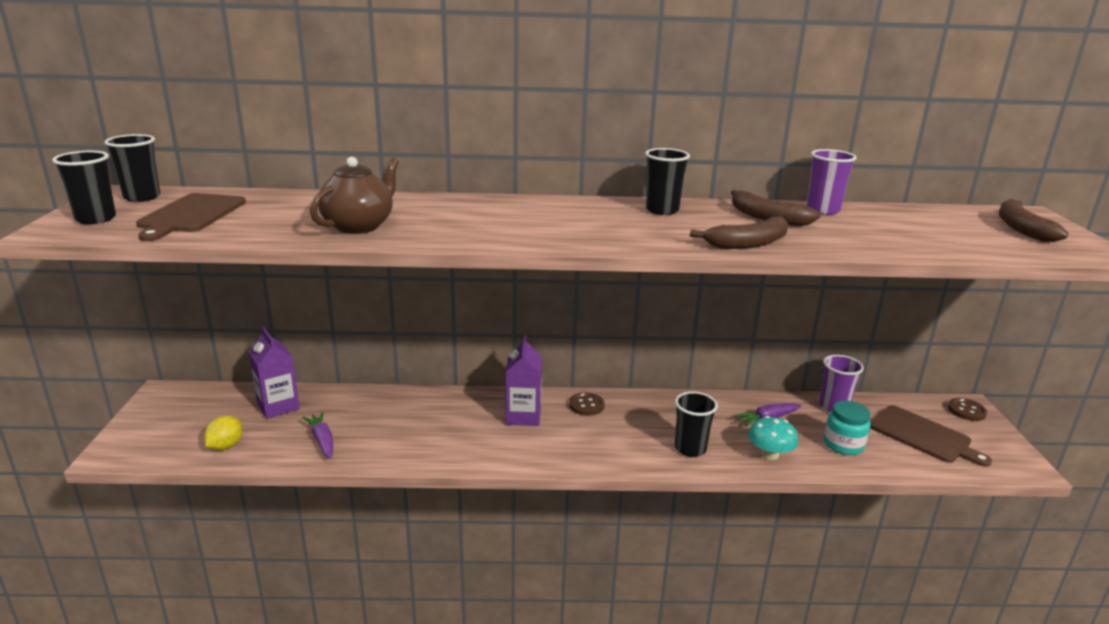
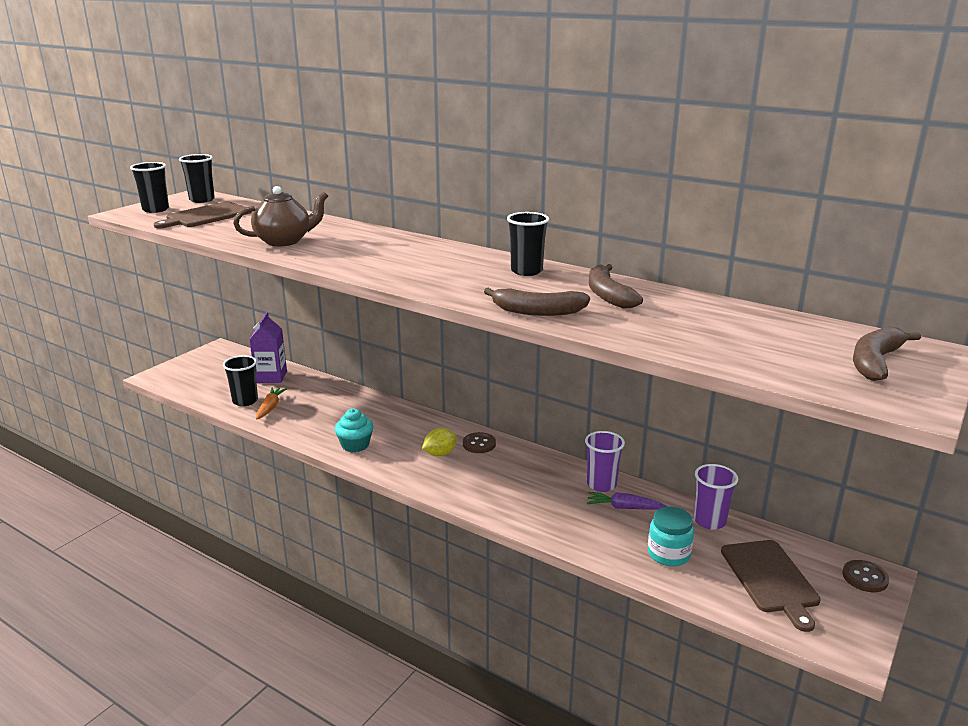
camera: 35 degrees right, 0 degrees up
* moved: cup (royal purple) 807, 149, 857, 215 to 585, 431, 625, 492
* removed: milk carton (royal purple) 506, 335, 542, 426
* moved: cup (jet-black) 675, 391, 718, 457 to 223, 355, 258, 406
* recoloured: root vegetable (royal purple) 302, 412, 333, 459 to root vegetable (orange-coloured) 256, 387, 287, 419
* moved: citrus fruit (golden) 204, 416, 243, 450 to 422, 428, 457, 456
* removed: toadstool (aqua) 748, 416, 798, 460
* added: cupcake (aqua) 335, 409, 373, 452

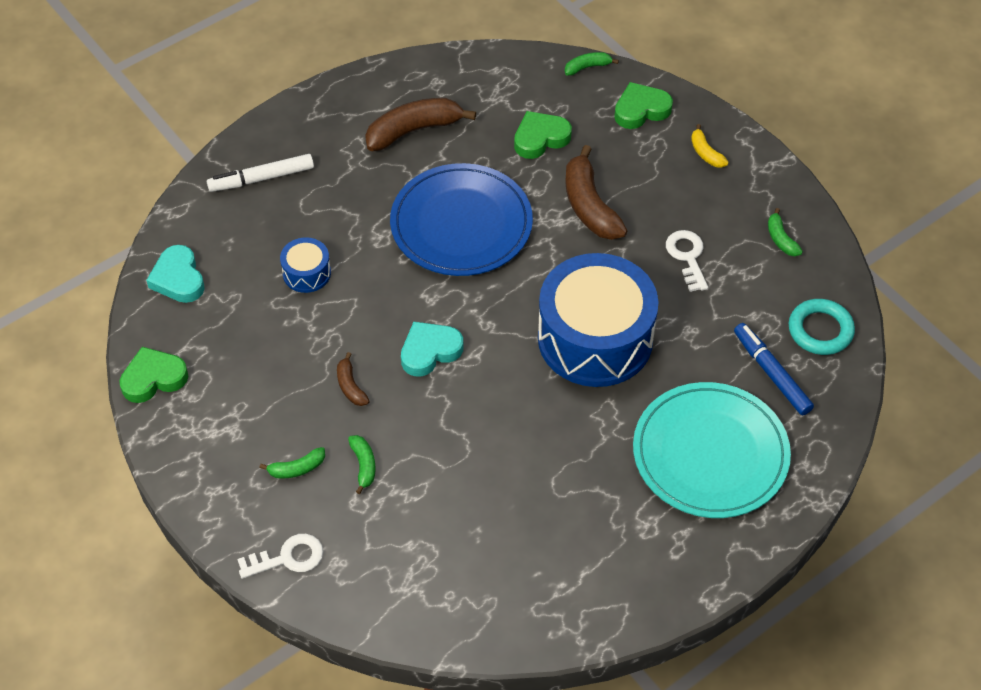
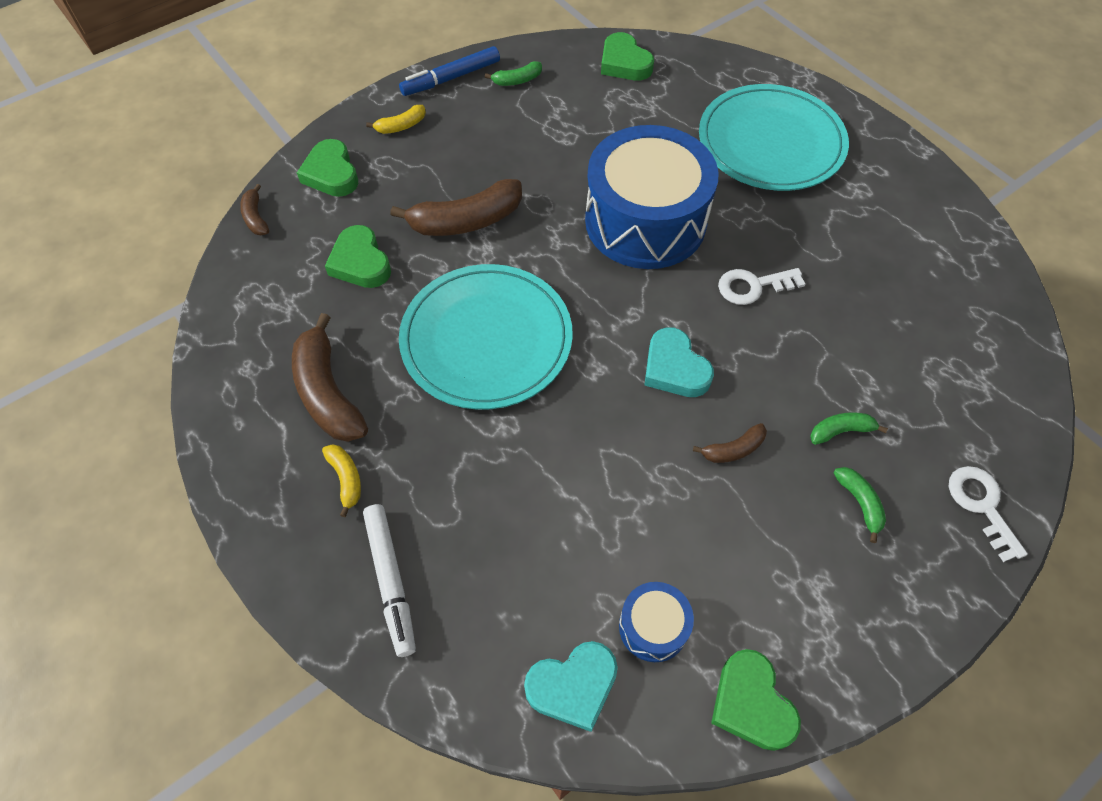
camera: 90 degrees left, 5 degrees up
* recoloured: toy banana (leaf-green) 565, 52, 619, 76 to toy banana (russet) 240, 184, 269, 235
* recoloured: plate (royal blue) 390, 163, 533, 276 to plate (aqua) 399, 264, 573, 410
* moved: latchkey (white) 666, 230, 708, 292 to 718, 268, 805, 305
* moved: snare drum (royal blue) 280, 237, 331, 293 to 619, 582, 694, 662
* replaced: ring (aqua) 789, 299, 855, 355 to heart shape (leaf-green) 601, 32, 654, 81
* moved: marker pen (royal blue) 734, 323, 814, 415 to 399, 46, 500, 96
* added: toy banana (golden) 322, 444, 361, 517

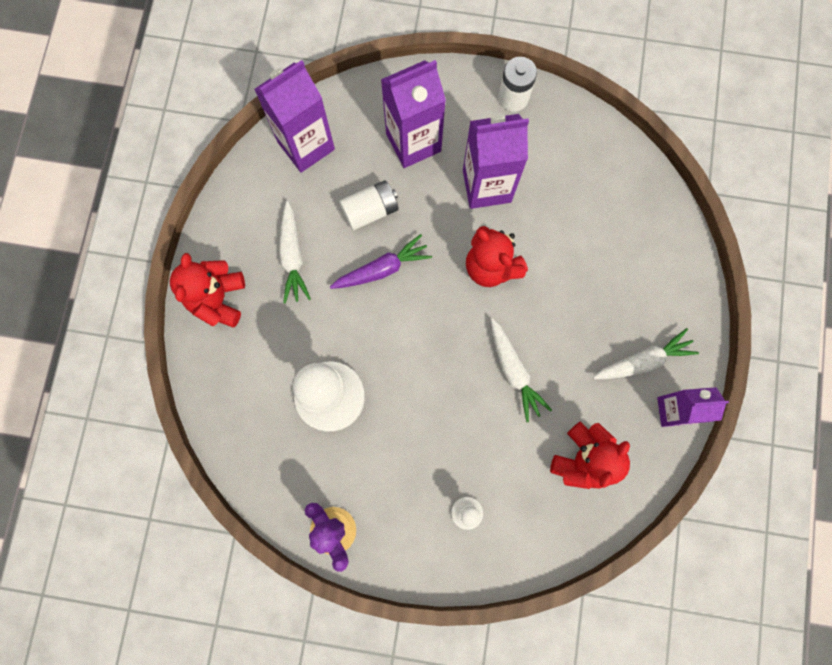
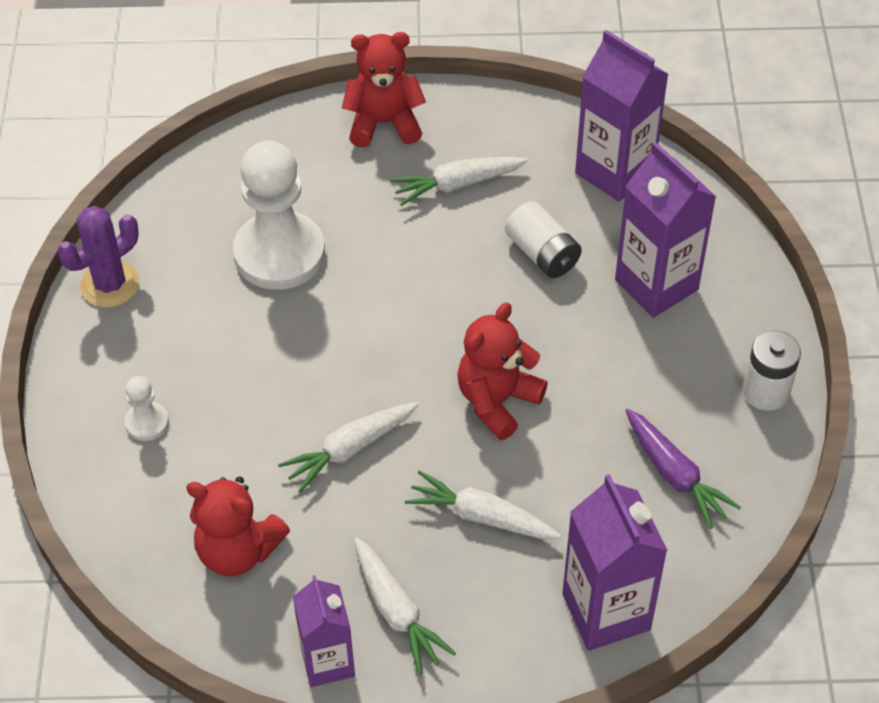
camera: 80 degrees right, 25 degrees down
* moved: milk carton (royal purple) 463, 114, 529, 209 to 562, 474, 668, 651
* moved: root vegetable (royal purple) 330, 234, 432, 289 to 625, 409, 741, 529
* added: root vegetable (white) 405, 470, 561, 539

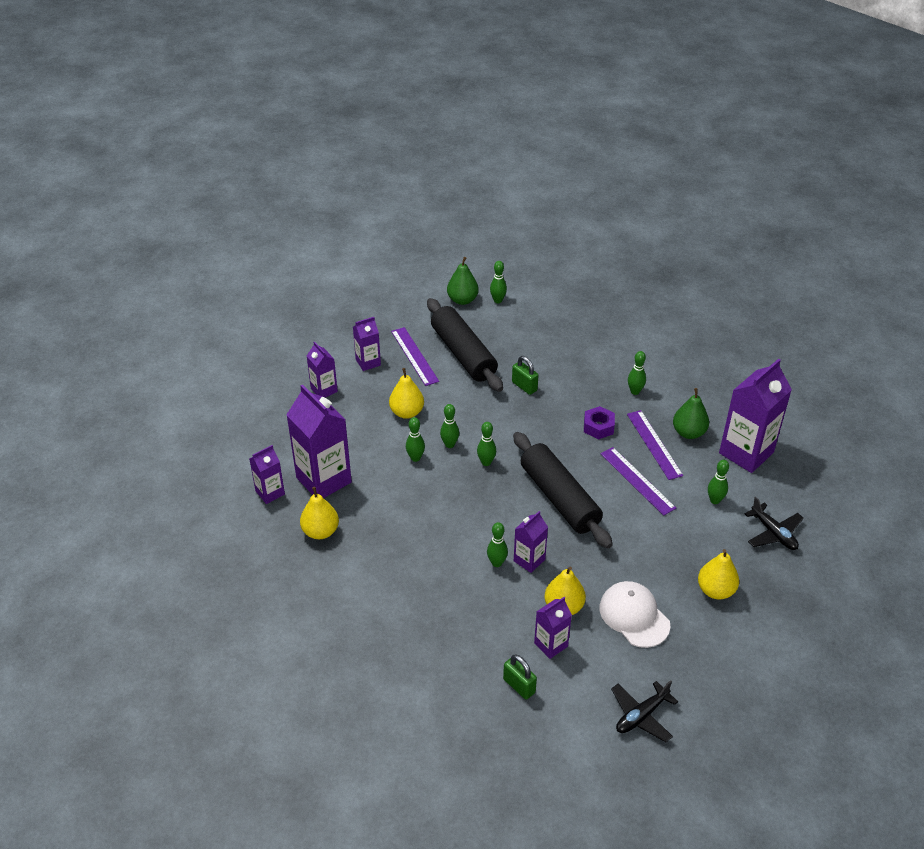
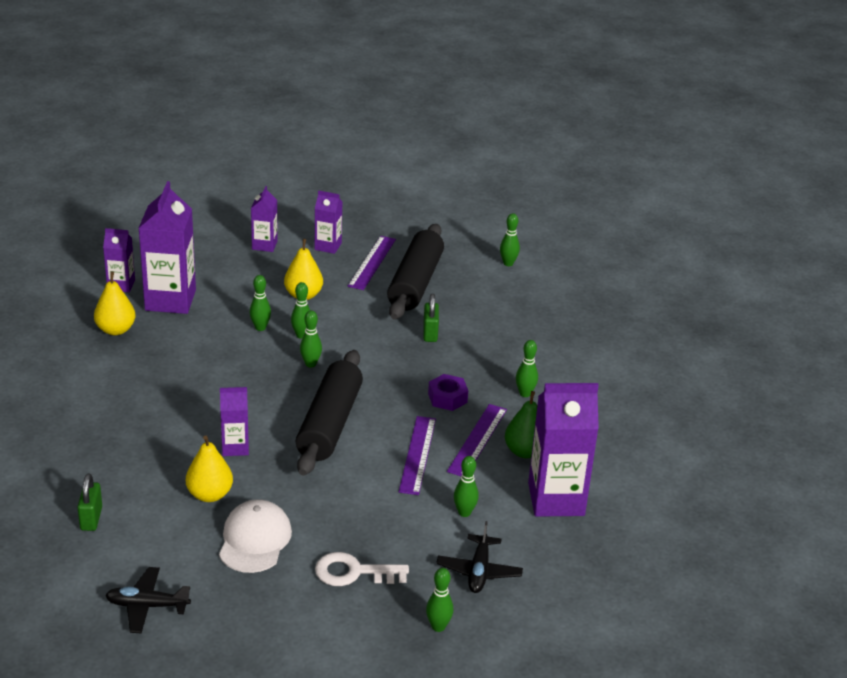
camera: 40 degrees right, 10 degrees down
* removed: pear fruit (leaf-green) 447, 257, 479, 305
* moved: skittle (leaf-green) 487, 522, 508, 567 to 426, 568, 453, 632
* replaced: pear fruit (golden) 698, 549, 739, 600 to latchkey (white) 315, 552, 409, 586
* removed: milk carton (royal purple) 534, 597, 572, 659

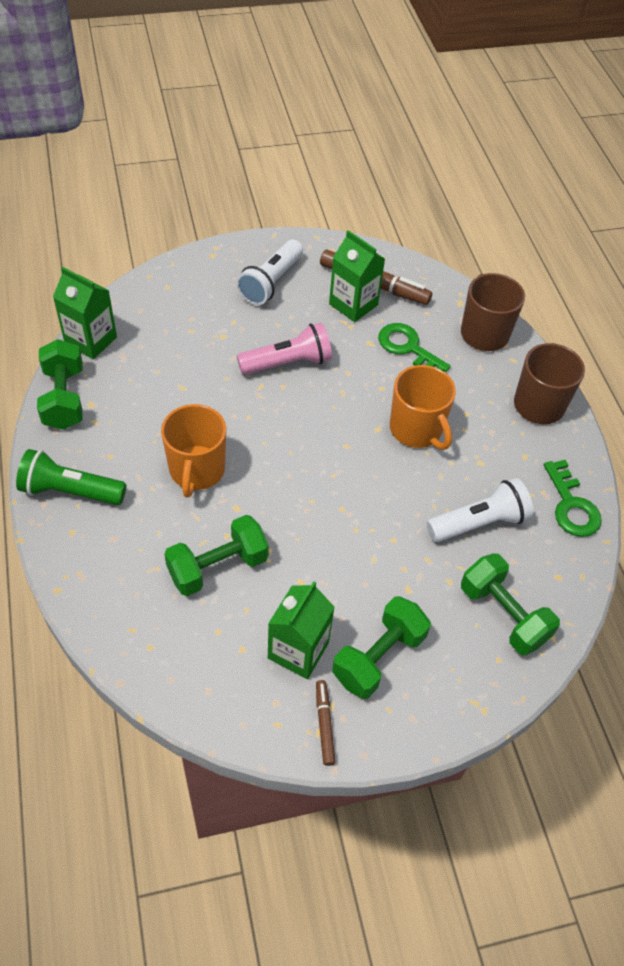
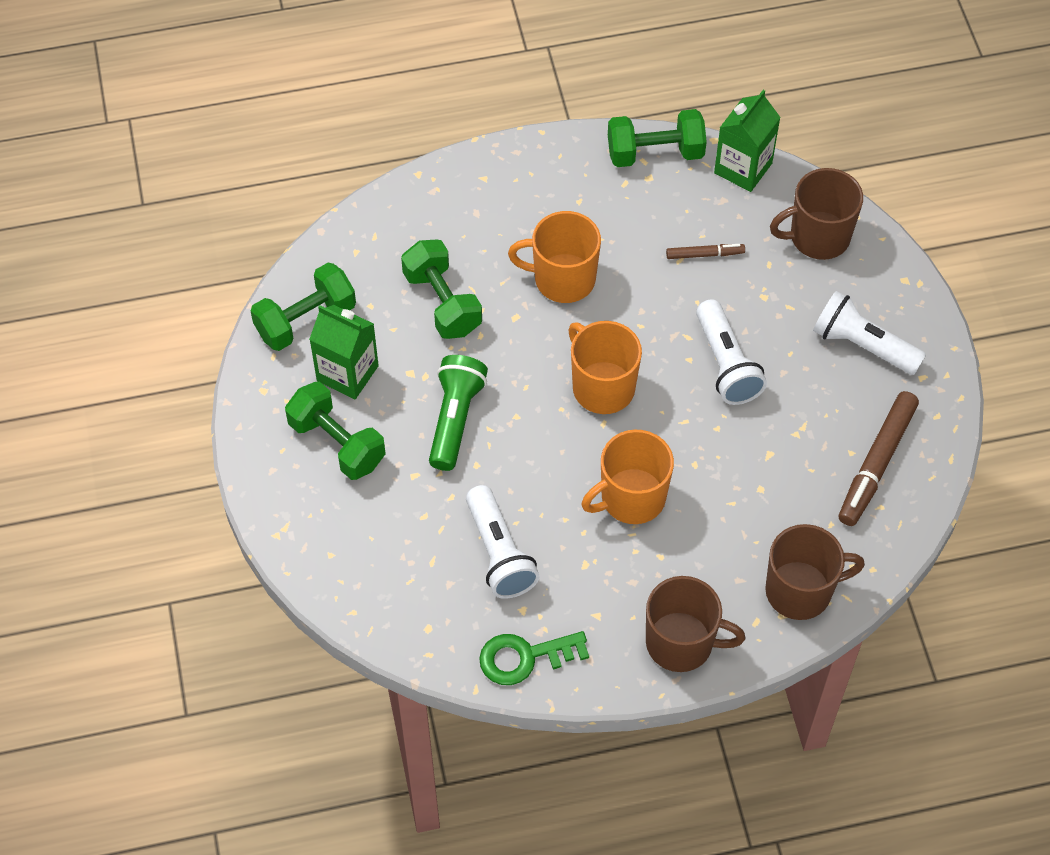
camera: 95 degrees right, 5 degrees up
* removed: milk carton (leaf-green) 329, 230, 385, 322
* recoloured: pocket torch (rosy) 237, 322, 332, 375 to pocket torch (white) 696, 299, 767, 405
* removed: latchkey (leaf-green) 378, 323, 451, 372
* moved: pocket torch (leaf-green) 16, 449, 126, 505 to 429, 355, 488, 471
* moved: dumbbell (leaf-green) 461, 553, 560, 655 to 251, 263, 356, 351
* moved: marker pen (russet) 316, 680, 335, 766 to 666, 244, 745, 259
* added: tea mug (russet) 770, 168, 863, 260
* added: tea mug (orange-coloured) 568, 321, 642, 414

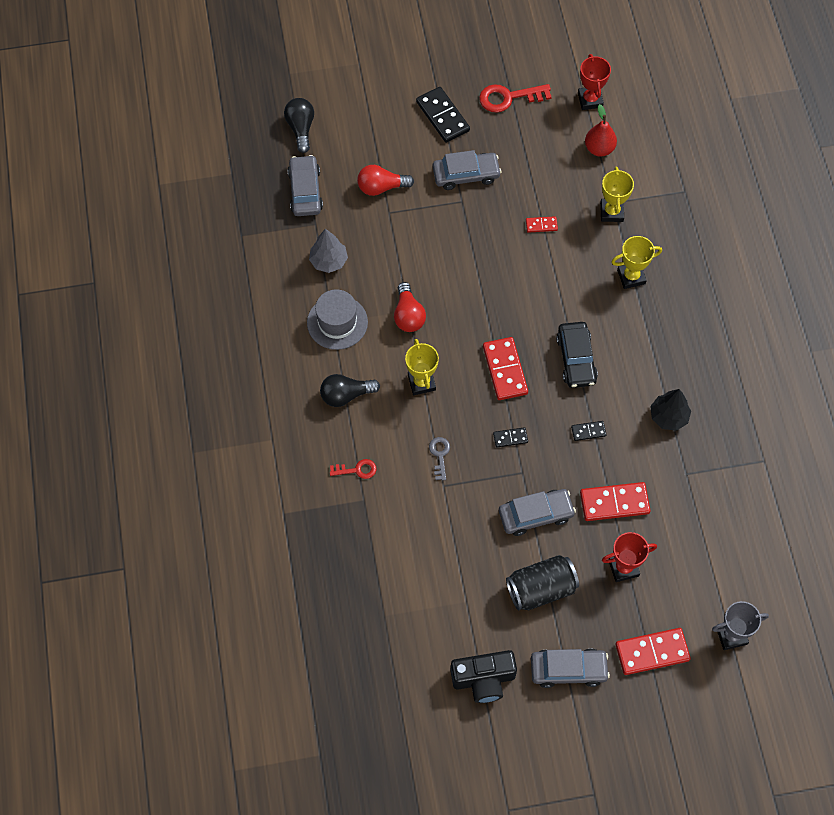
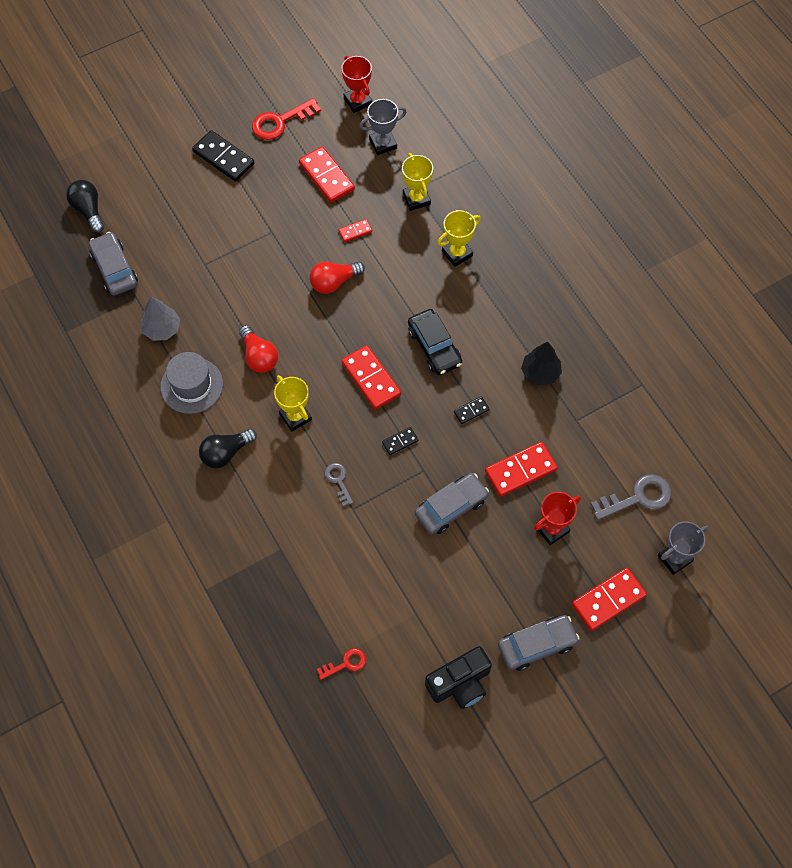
camera: 20 degrees left, 0 degrees up
* replaced: pear fruit (scarlet) 585, 104, 617, 156 to award cup (gray) 359, 99, 406, 155
* removed: automobile (gray) 433, 150, 502, 190
* moved: light bulb (scarlet) 357, 165, 414, 196 to 310, 262, 365, 294
* moved: latchkey (scarlet) 330, 459, 376, 479 to 317, 648, 366, 680
* removed: soda can (jet-black) 506, 555, 579, 611
* added: domino (scarlet) 299, 146, 355, 203
* added: latchkey (gray) 591, 474, 671, 520

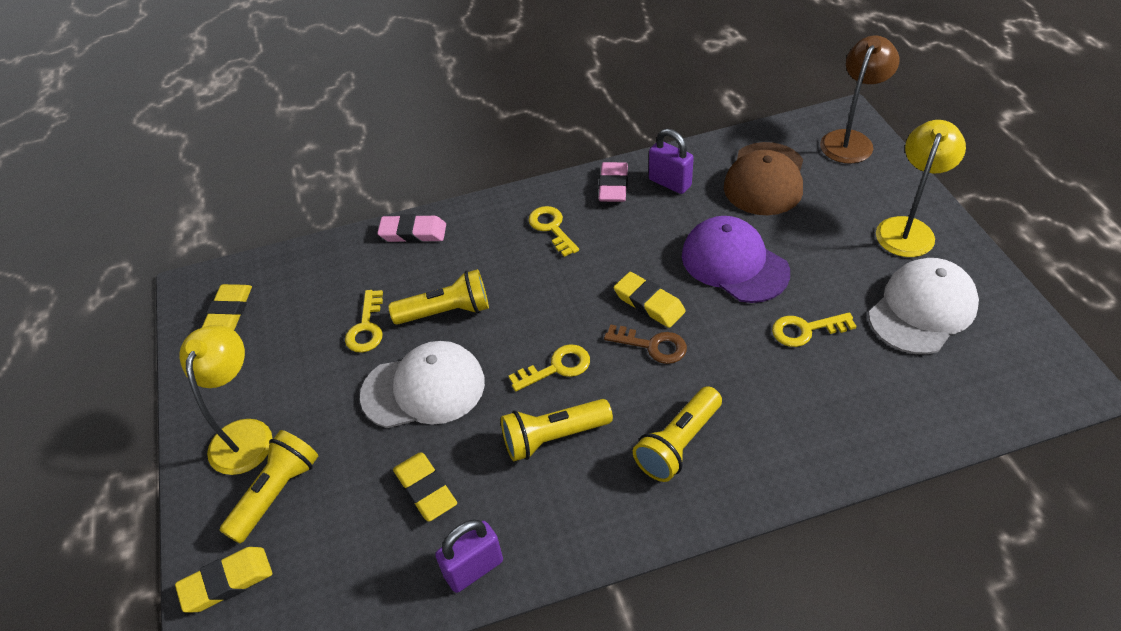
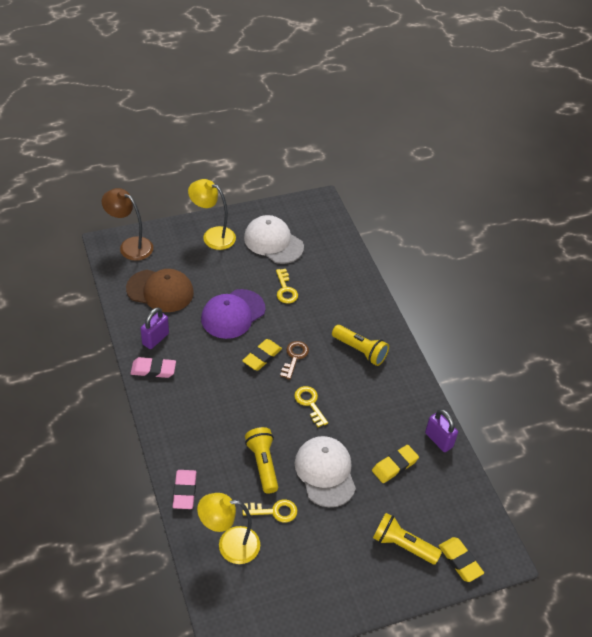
camera: 100 degrees left, 0 degrees up
* removed: latchkey (golden) 529, 206, 579, 257
* removed: gum eraser (golden) 202, 284, 252, 330
* moved: desk lamp (golden) 179, 325, 273, 475 to 197, 493, 260, 564
* removed: pocket torch (golden) 501, 399, 613, 461

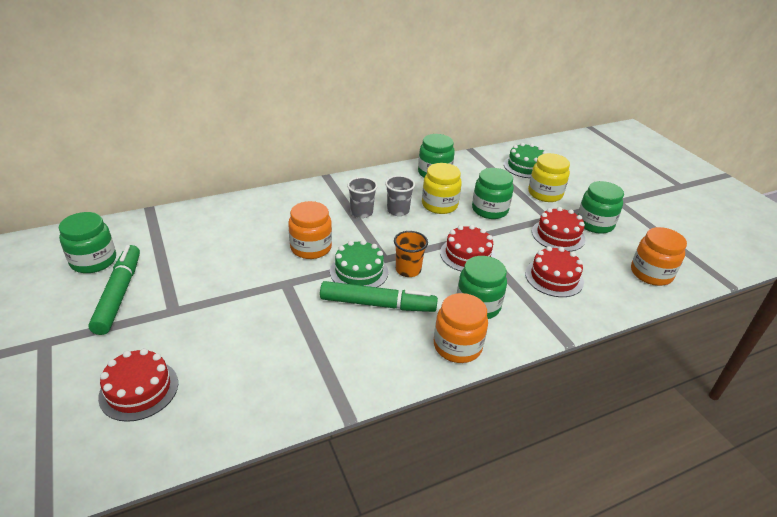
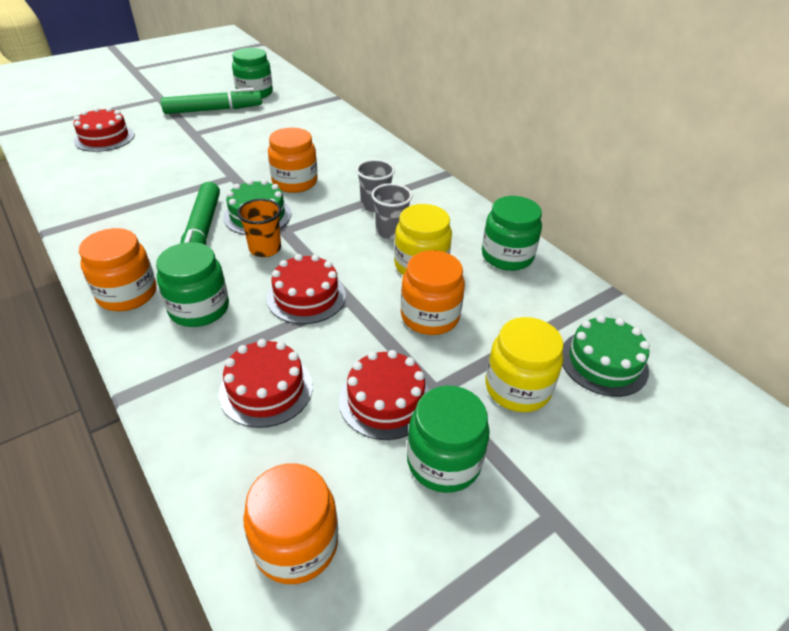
camera: 80 degrees right, 5 degrees up
* recoloured: jar (leaf-green) 472, 168, 514, 219 to jar (orange-coloured) 401, 251, 465, 335

